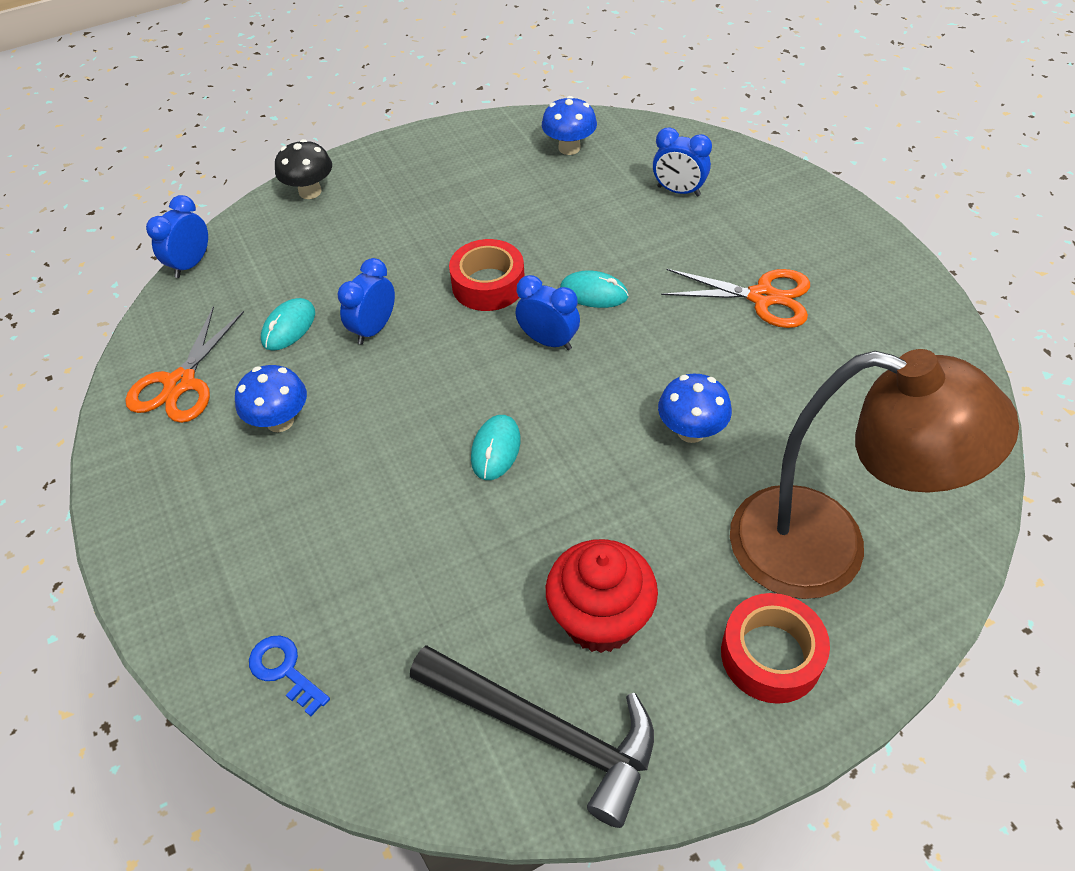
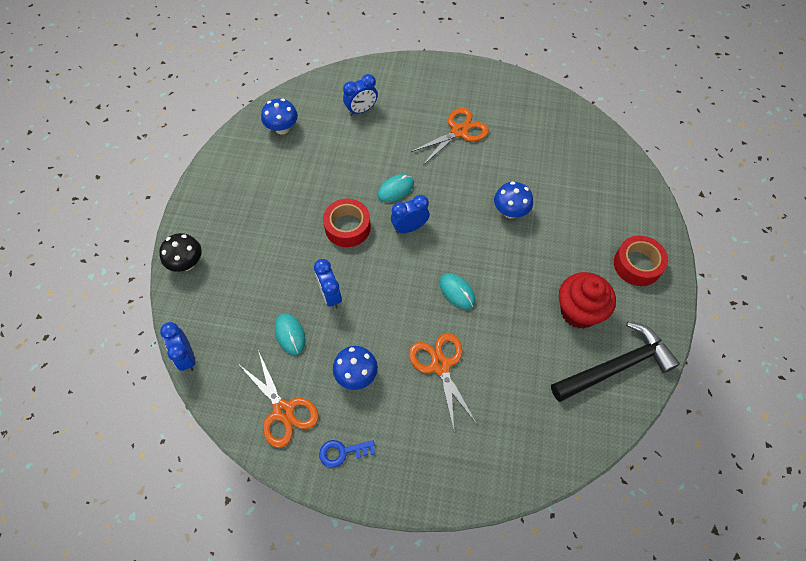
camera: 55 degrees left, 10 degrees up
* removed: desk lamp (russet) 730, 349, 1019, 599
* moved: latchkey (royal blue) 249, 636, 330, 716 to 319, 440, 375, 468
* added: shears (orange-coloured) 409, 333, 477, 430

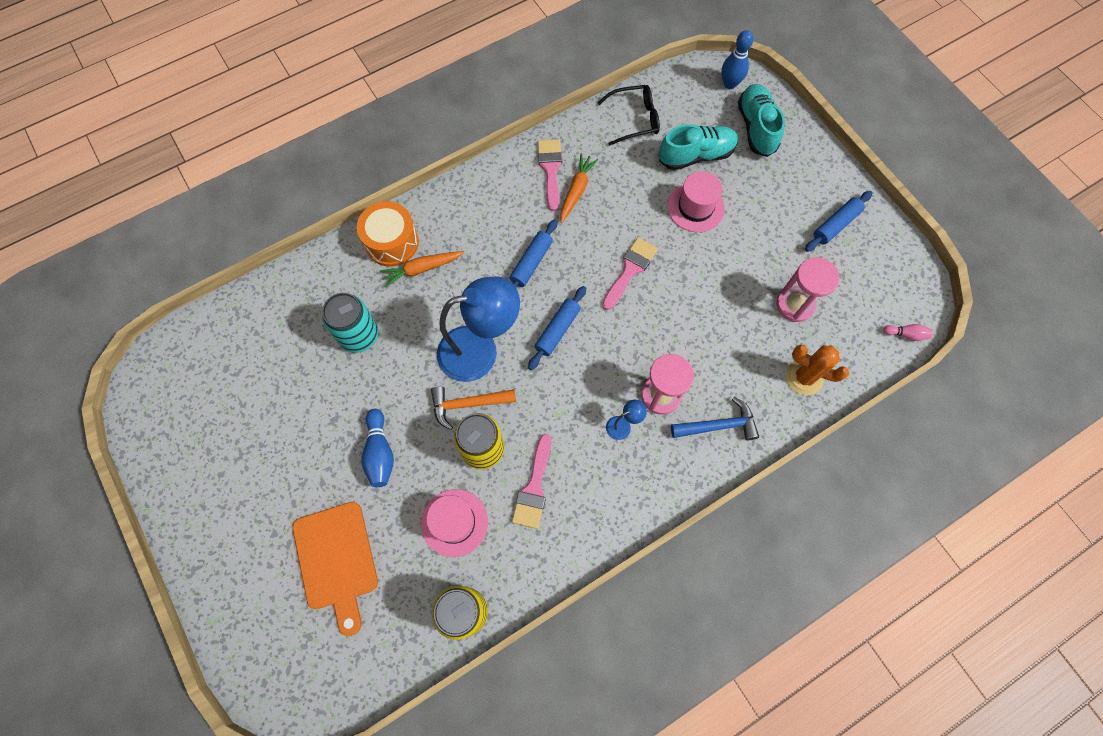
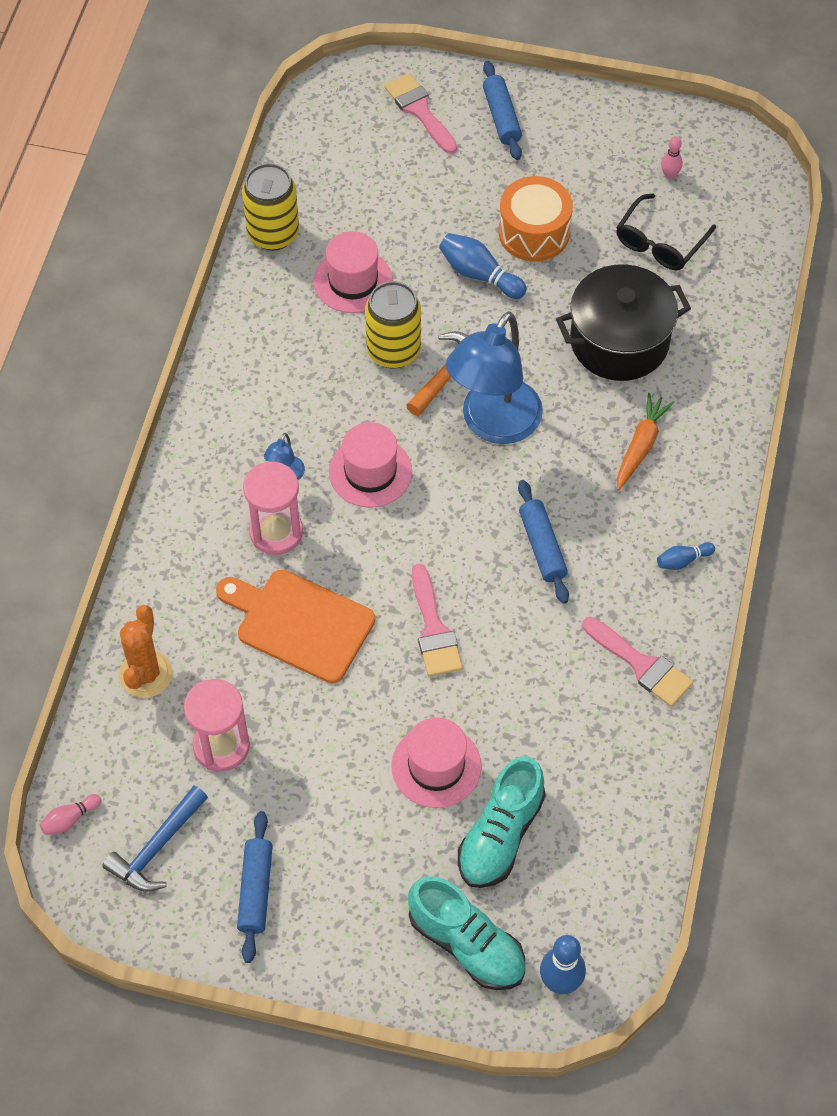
camera: 135 degrees right, 10 degrees down
* moved: eyeglasses (jet-black) 598, 85, 660, 146 to 616, 194, 716, 270
* removed: root vegetable (orange-coloured) 560, 154, 598, 223
* moved: snare drum (orange-coloured) 357, 201, 419, 267 to 499, 176, 573, 262
* moved: rolling pin (royal blue) 528, 286, 586, 370 to 483, 61, 522, 160
* replaced: soda can (aqua) 322, 293, 379, 353 to pot (jet-black) 556, 264, 691, 381
* turned: cactus (orange-coloured) 786, 345, 849, 395 = 119, 605, 173, 698 60 degrees counterclockwise
* moved: claw hammer (royal blue) 671, 397, 759, 440 to 102, 786, 208, 892
* moved: paint brush (rosy) 512, 434, 551, 529 to 384, 73, 457, 154
* moved: chopping board (orange-coloured) 292, 502, 378, 636 to 216, 570, 375, 684
* added: skittle (rosy) 661, 136, 683, 179
* added: top hat (rosy) 329, 422, 412, 508
* added: skittle (royal blue) 657, 542, 715, 570

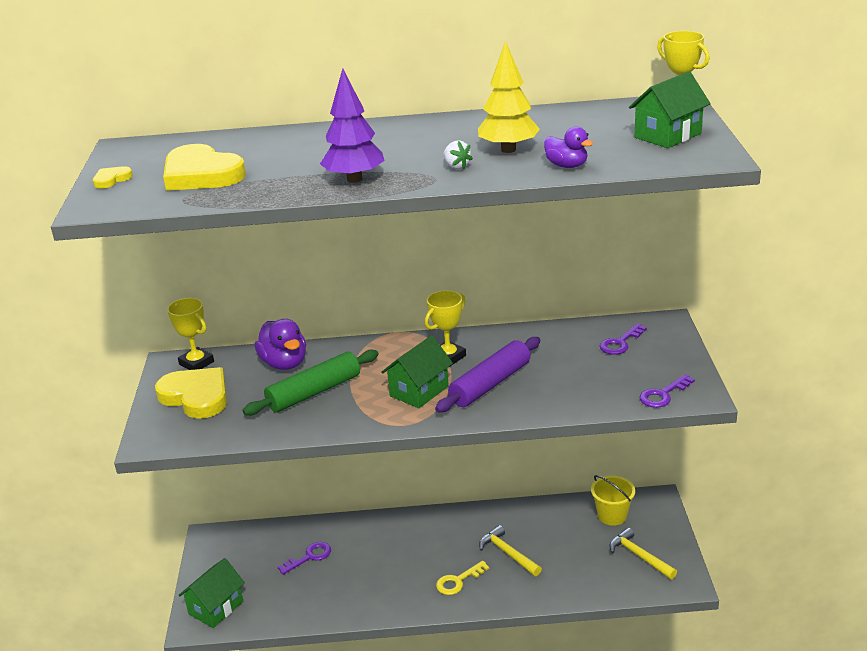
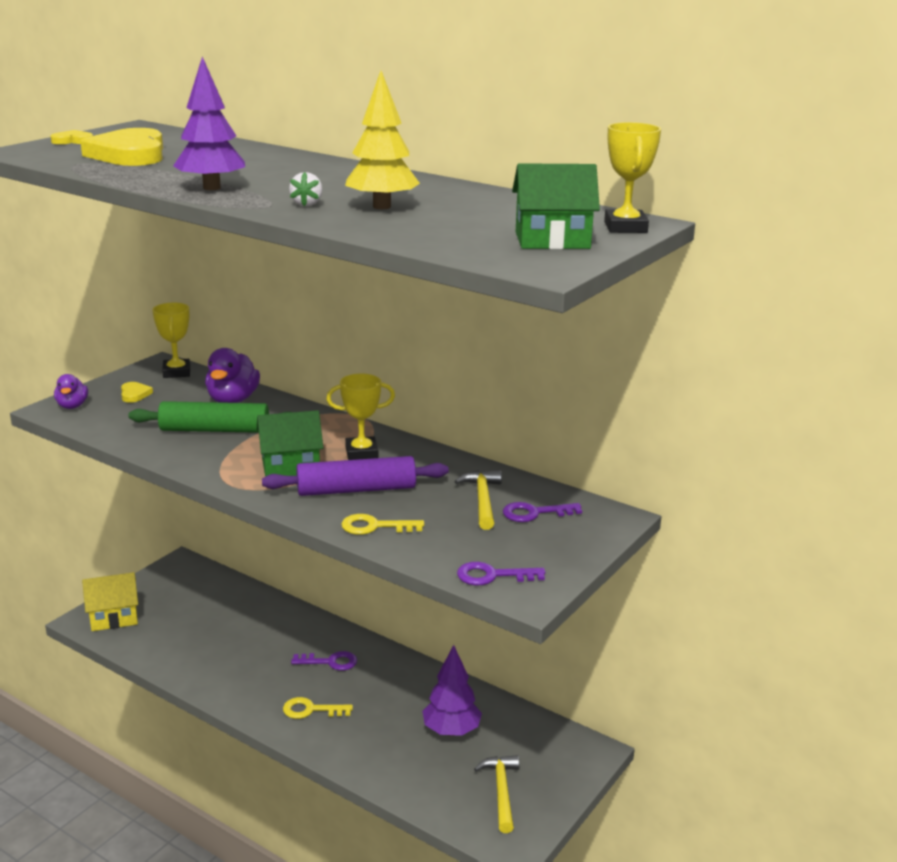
camera: 35 degrees right, 5 degrees down
* moved: duck (royal purple) 544, 126, 594, 168 to 54, 374, 88, 409
* resized: heart shape (golden) 155, 367, 227, 419 = 121, 382, 153, 403 x0.45
* removed: sand bucket (golden) 591, 475, 635, 526
* moved: claw hammer (golden) 479, 525, 542, 576 to 454, 470, 502, 530
* moved: latchkey (royal purple) 278, 542, 331, 575 to 291, 651, 357, 671
* recoloured: house (leaf-green) 179, 558, 245, 628 to house (golden) 82, 572, 138, 631
* added: latchkey (golden) 341, 514, 424, 535
* added: toy tree (royal purple) 422, 645, 482, 736

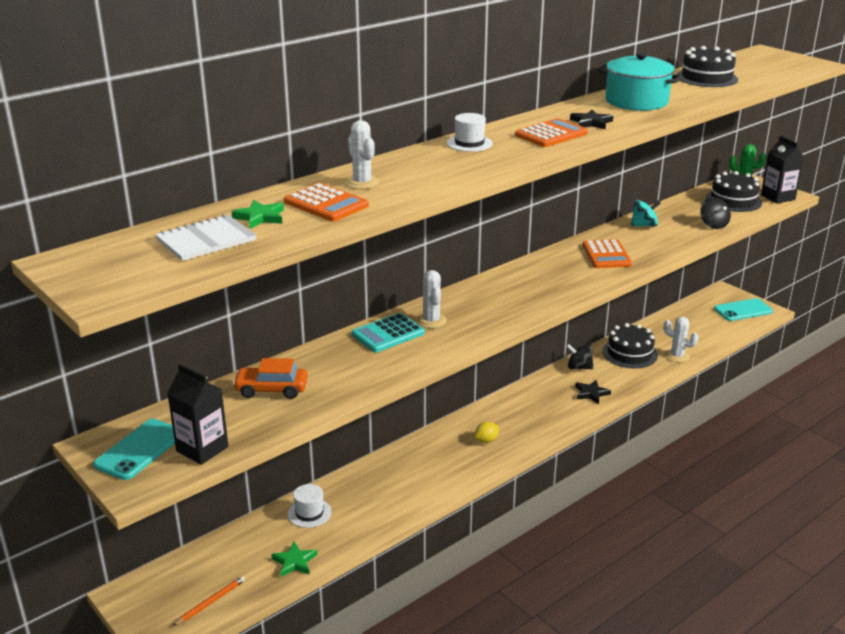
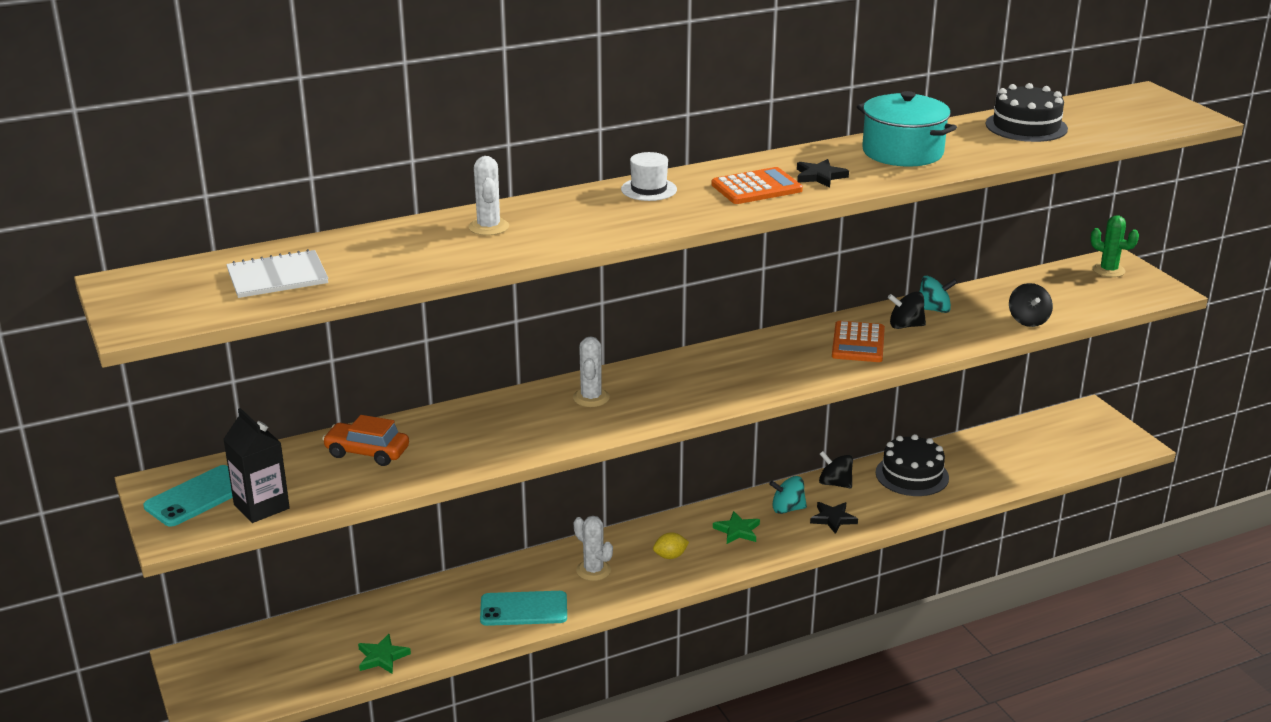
camera: 15 degrees right, 0 degrees up
* removed: milk carton (jet-black) 761, 136, 804, 204
* removed: layer cake (jet-black) 706, 171, 762, 212
* removed: adding machine (orange-coloured) 284, 183, 369, 222
* moved: star shape (leaf-green) 232, 200, 284, 229 to 713, 511, 760, 544
* moved: phone (aqua) 714, 298, 773, 321 to 480, 591, 567, 626
* removed: adding machine (aqua) 352, 313, 425, 352
* moved: cactus (white) 664, 317, 699, 362 to 574, 516, 613, 581
* removed: top hat (white) 288, 484, 332, 528
* removed: pencil (orange-coloured) 172, 576, 246, 626
* added: spinning top (jet-black) 888, 292, 926, 329
* added: spinning top (aqua) 769, 476, 807, 514

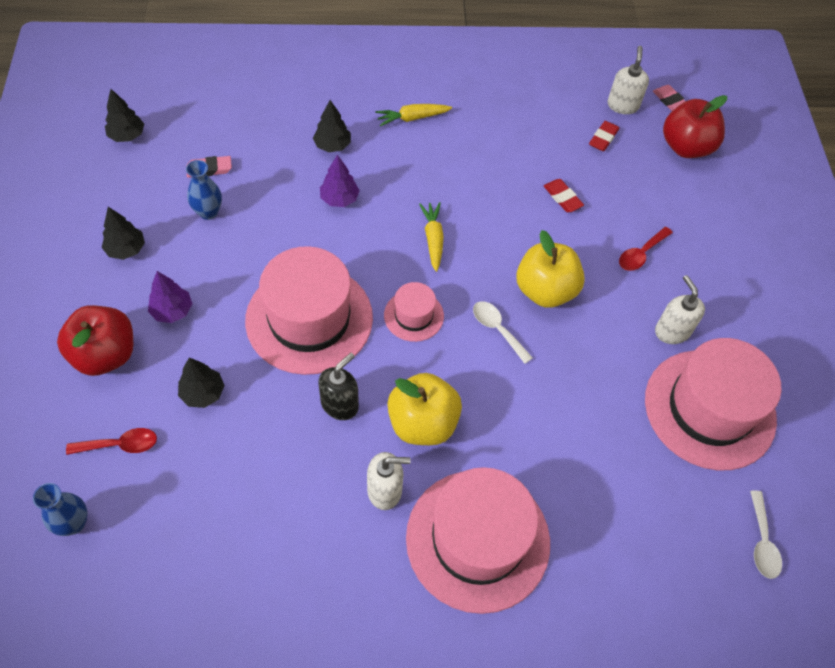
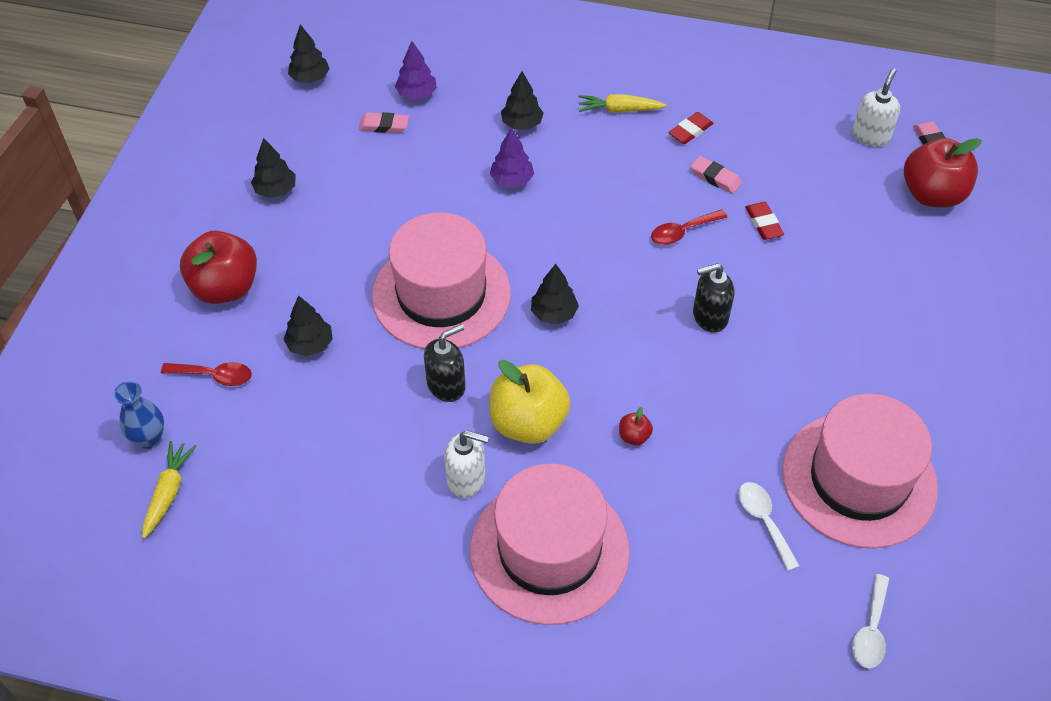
camera: 20 degrees right, 5 degrees down
* moved: gum eraser (scarlet) 589, 121, 620, 151 to 668, 112, 714, 144
* removed: vase (royal blue) 186, 160, 222, 220
* moved: root vegetable (golden) 419, 202, 444, 272 to 142, 441, 197, 539
* moved: tablespoon (scarlet) 619, 227, 673, 271 to 651, 209, 727, 245
* replaced: apple (golden) 516, 230, 585, 308 to soap pump (jet-black) 693, 263, 735, 333
* moved: toy tree (royal purple) 148, 271, 192, 323 to 395, 41, 437, 100
* removed: soap pump (white) 655, 275, 705, 344
* replaced: top hat (rosy) 384, 282, 444, 342 to toy tree (jet-black) 531, 264, 579, 324
* moved: tablespoon (white) 473, 301, 533, 364 to 738, 482, 800, 571
* added: gum eraser (rosy) 691, 156, 742, 194
* added: apple (scarlet) 619, 407, 653, 445

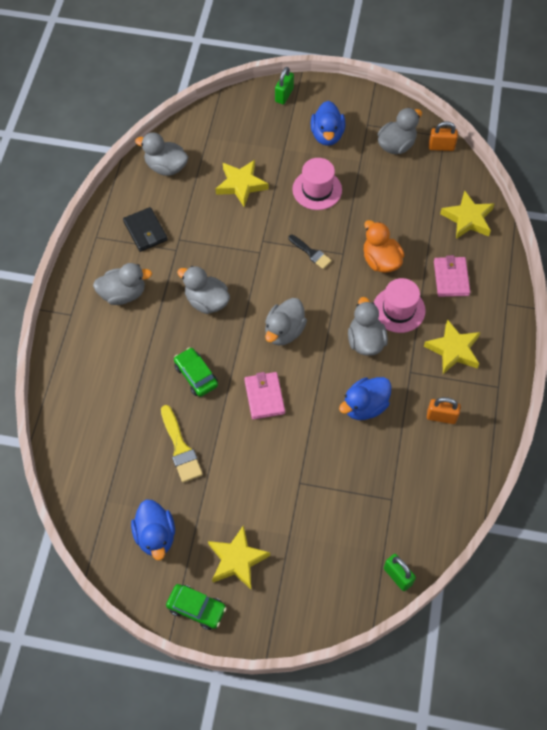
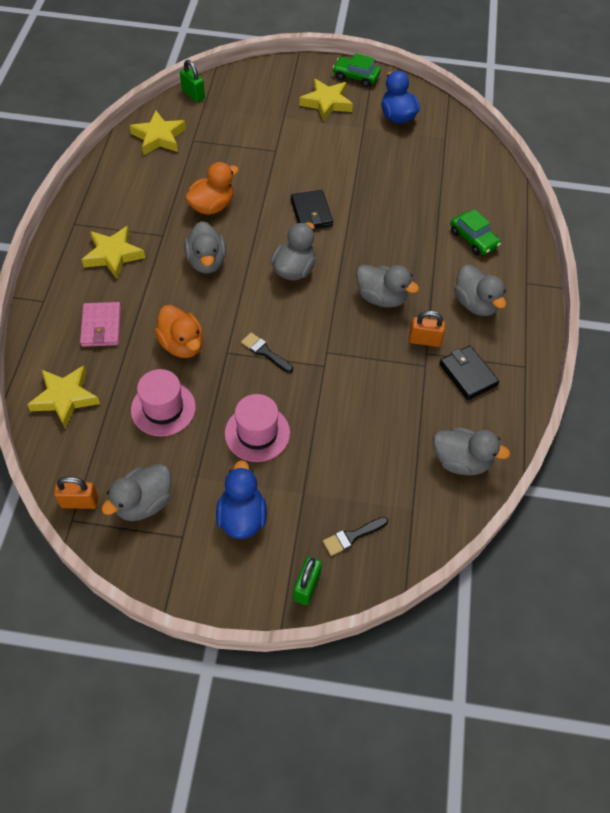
camera: 175 degrees right, 5 degrees down
* moved: star shape (golden) 216, 160, 268, 207 to 130, 111, 186, 155
* turned: duck (gray) 93, 263, 152, 305 = 454, 265, 506, 316 105 degrees counterclockwise
* moved: top hat (rosy) 374, 278, 426, 333 to 131, 369, 196, 436
* moved: automobile (leaf-green) 174, 347, 218, 397 to 451, 209, 501, 256
* recoloured: billfold (rosy) 244, 372, 285, 420 to billfold (jet-black) 291, 190, 333, 229
* recoloured: duck (royal blue) 339, 377, 391, 420 to duck (orange-coloured) 185, 162, 239, 215
* moved: padlock (orange-coloured) 427, 397, 461, 424 to 409, 310, 446, 347
* removed: paint brush (golden) 161, 405, 203, 483
* added: paint brush (jet-black) 323, 517, 388, 556

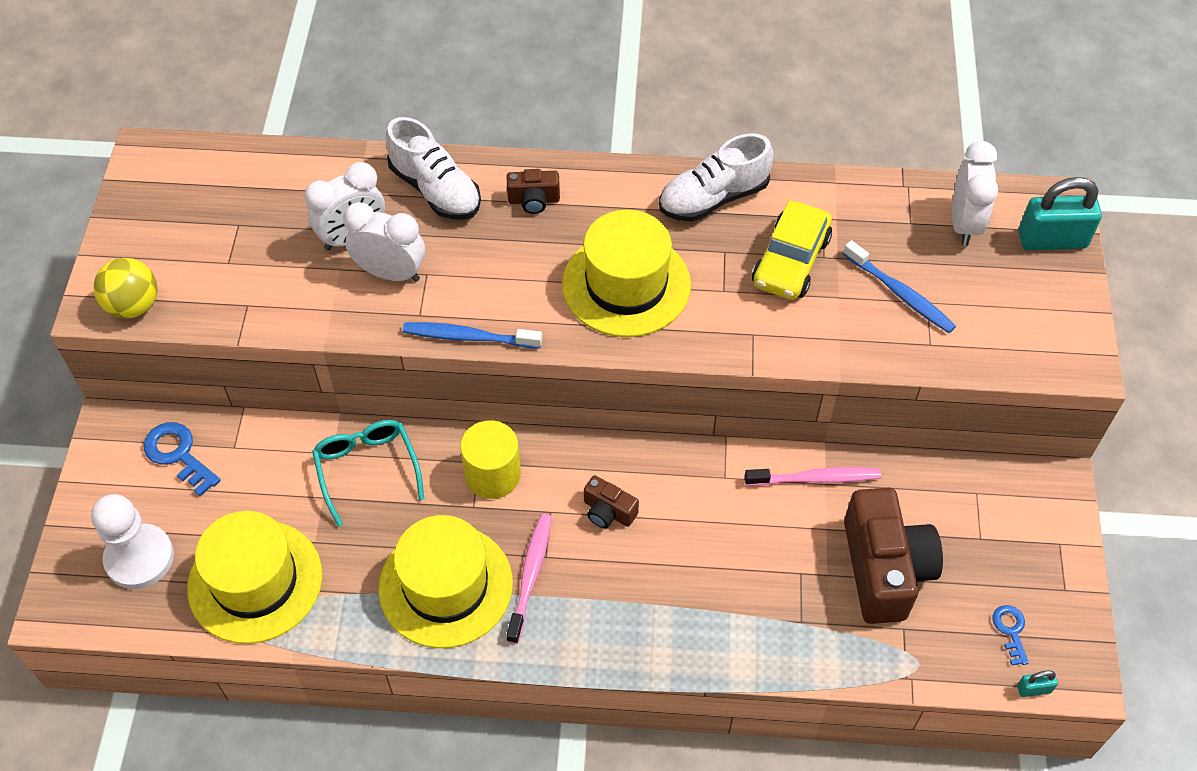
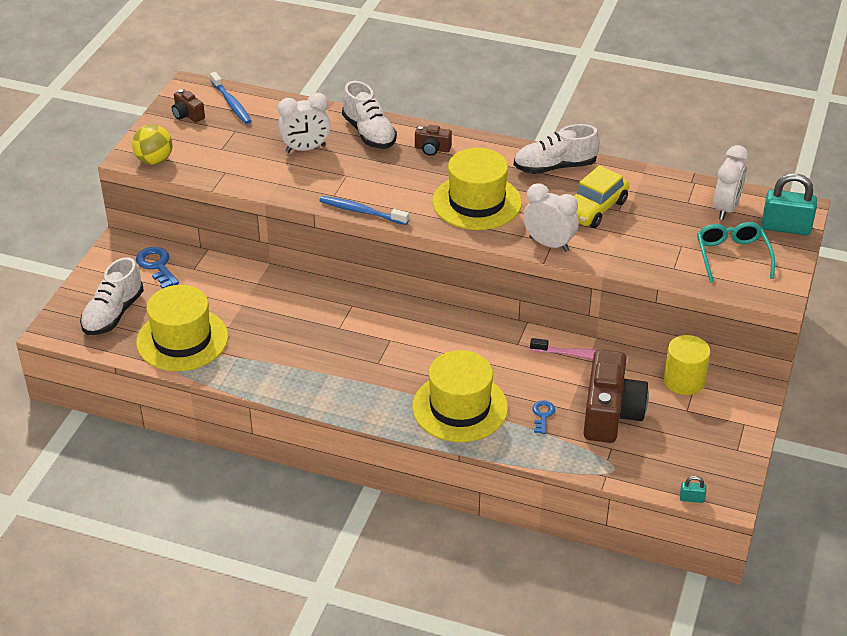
camera: 15 degrees right, 15 degrees down
* moved: clock (white) 343, 202, 425, 282 to 523, 183, 579, 252
* moved: tooth brush (royal blue) 843, 240, 956, 333 to 210, 72, 251, 124
* moved: eyeglasses (aqua) 312, 420, 424, 527 to 697, 222, 775, 283
* moved: cylinder shape (golden) 460, 420, 521, 499 to 664, 335, 710, 395
* moved: camera (russet) 584, 475, 639, 528 to 172, 89, 205, 123
* replaced: chess pawn (white) 91, 494, 174, 589 to shoe (white) 80, 257, 144, 335
* removed: tooth brush (rosy) 506, 514, 552, 644
* moved: top hat (golden) 378, 515, 513, 648 to 412, 350, 508, 442
* moved: latchkey (royal blue) 993, 605, 1029, 665 to 533, 400, 555, 434

